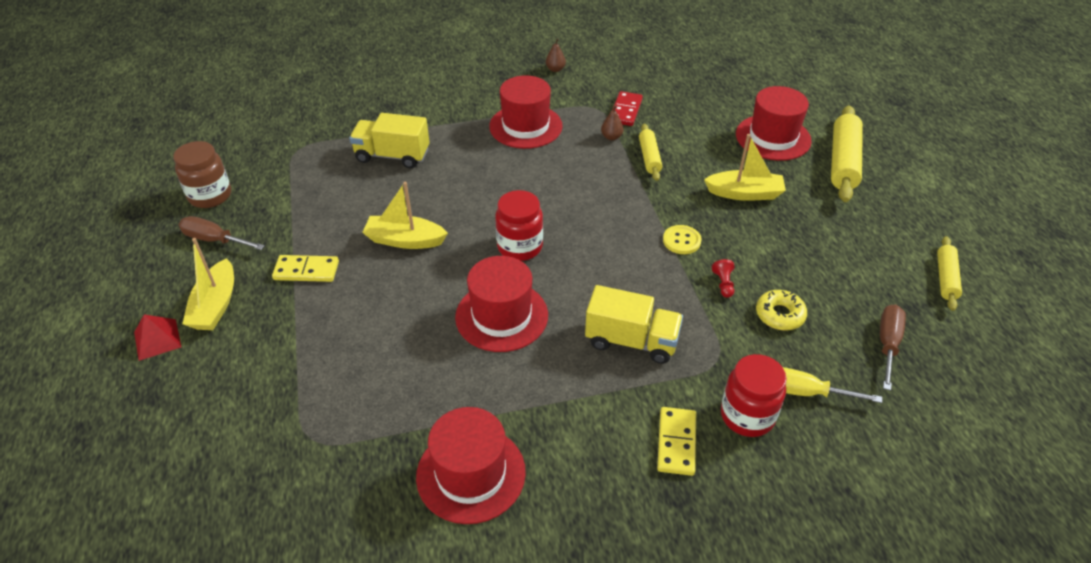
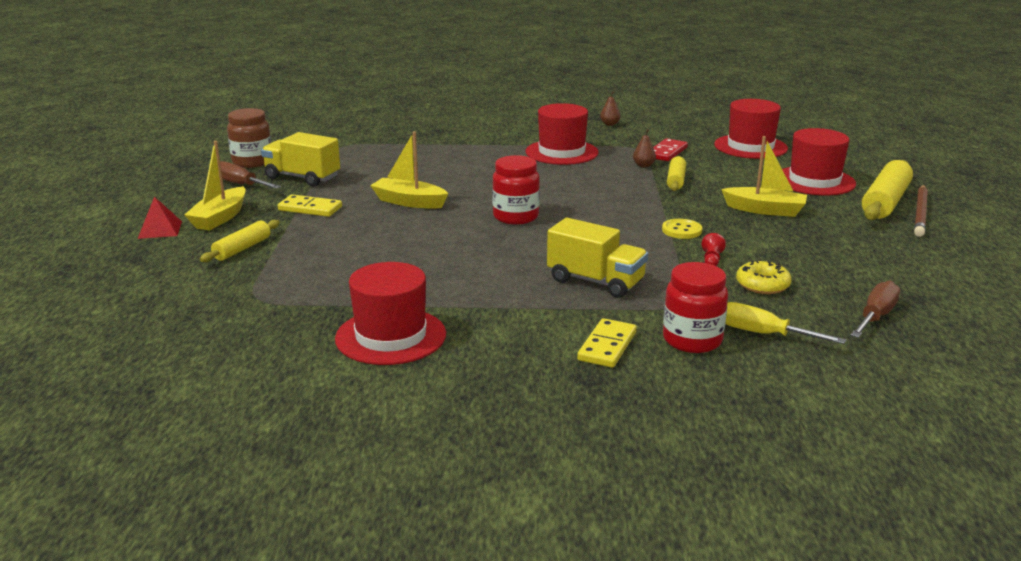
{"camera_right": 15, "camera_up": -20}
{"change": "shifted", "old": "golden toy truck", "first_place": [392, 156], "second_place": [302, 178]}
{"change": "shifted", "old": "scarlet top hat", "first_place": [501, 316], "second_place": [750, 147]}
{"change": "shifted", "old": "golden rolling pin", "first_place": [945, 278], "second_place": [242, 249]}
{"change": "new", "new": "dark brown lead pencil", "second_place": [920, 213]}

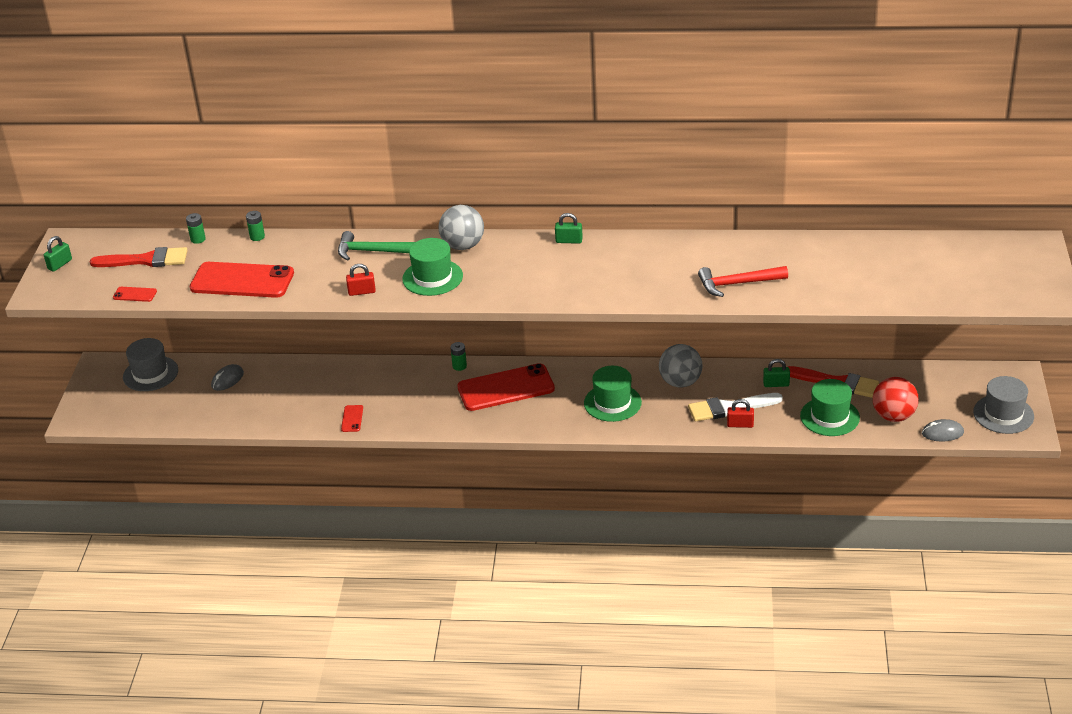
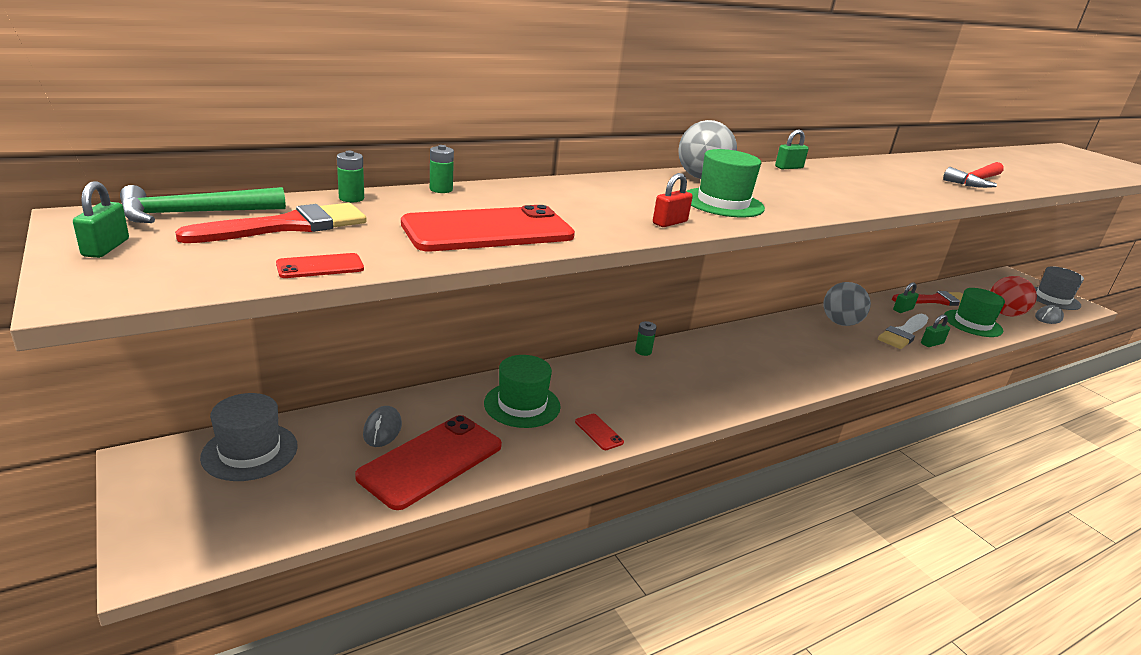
{"camera_right": -40, "camera_up": -10}
{"change": "shifted", "old": "leaf-green carpenter's hammer", "first_place": [373, 251], "second_place": [194, 213]}
{"change": "shifted", "old": "scarlet phone", "first_place": [506, 388], "second_place": [431, 461]}
{"change": "shifted", "old": "leaf-green top hat", "first_place": [612, 403], "second_place": [522, 405]}
{"change": "repainted", "old": "scarlet padlock", "new": "leaf-green padlock", "first_place": [740, 424], "second_place": [932, 343]}

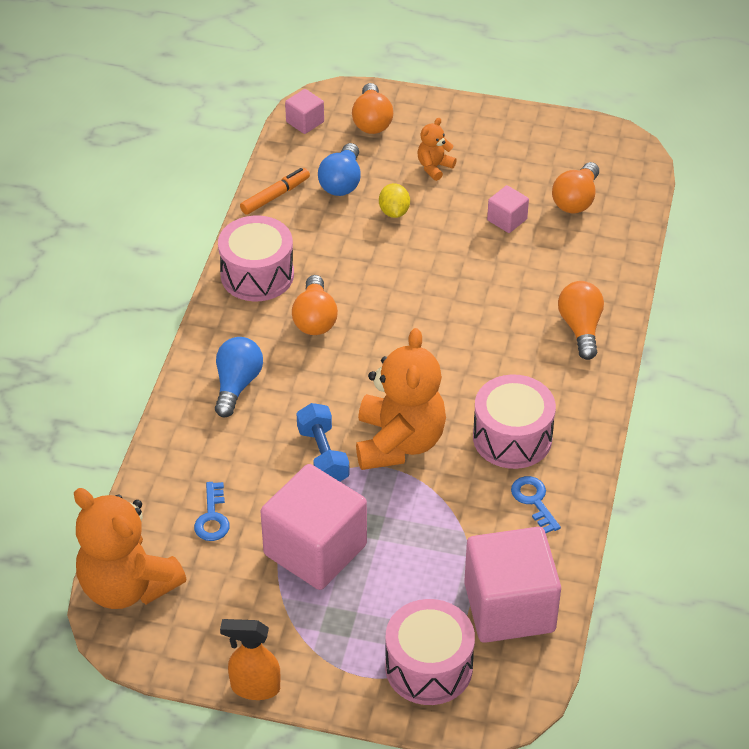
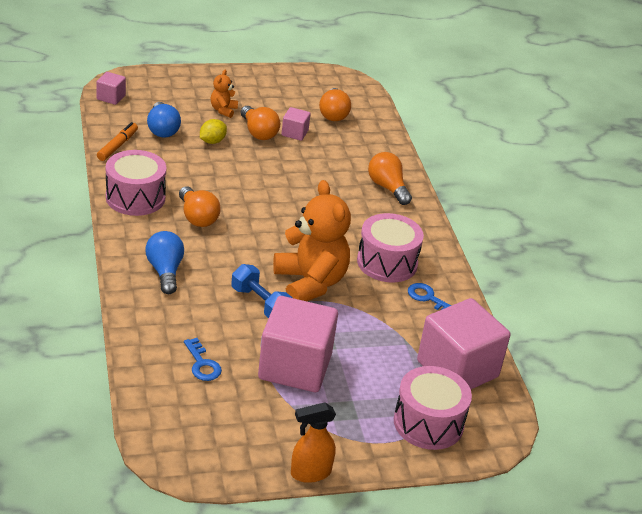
{"camera_right": -30, "camera_up": -10}
{"change": "gone", "old": "orange-coloured stuffed bear", "first_place": [127, 586]}
{"change": "shifted", "old": "orange-coloured bulb", "first_place": [372, 121], "second_place": [258, 132]}
{"change": "rotated", "old": "golden citrus fruit", "first_place": [394, 212], "second_place": [212, 141], "degrees": 75}

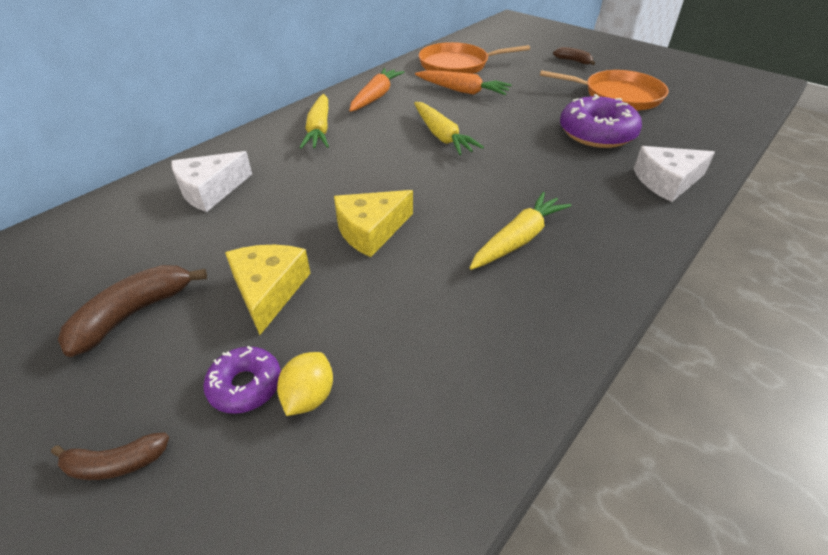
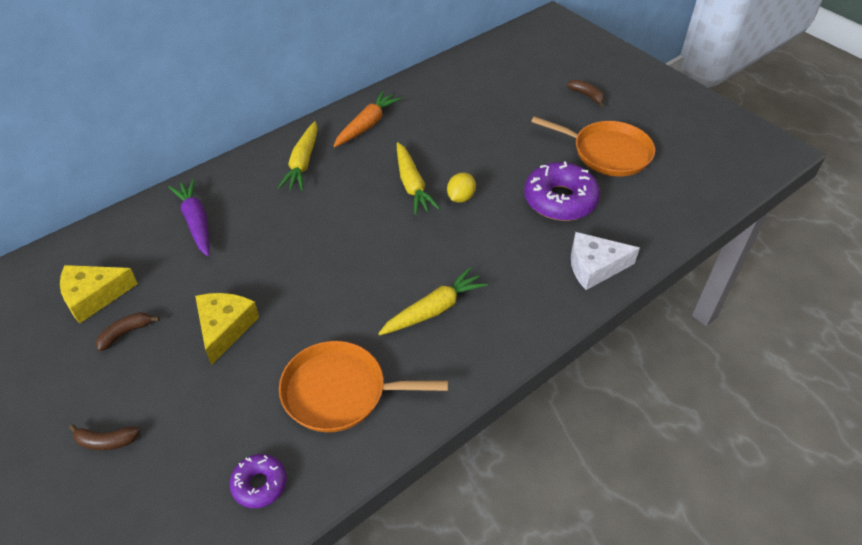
{"camera_right": 10, "camera_up": 5}
{"change": "scaled", "old": "dark brown toy banana", "first_place": [134, 314], "second_place": [126, 333], "factor": 0.61}
{"change": "swapped", "old": "white cheese wedge", "new": "violet toy carrot", "first_place": [210, 190], "second_place": [196, 222]}
{"change": "shifted", "old": "violet doughnut", "first_place": [245, 385], "second_place": [259, 484]}
{"change": "shifted", "old": "golden citrus fruit", "first_place": [309, 396], "second_place": [460, 197]}
{"change": "shifted", "old": "golden cheese wedge", "first_place": [370, 230], "second_place": [94, 296]}
{"change": "gone", "old": "orange-coloured toy carrot", "first_place": [462, 91]}
{"change": "shifted", "old": "orange-coloured pan", "first_place": [457, 65], "second_place": [340, 392]}

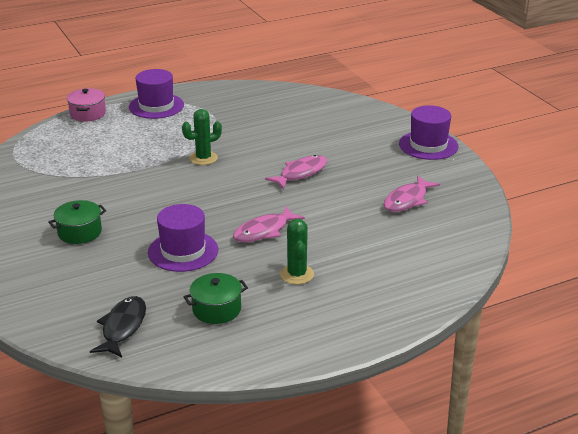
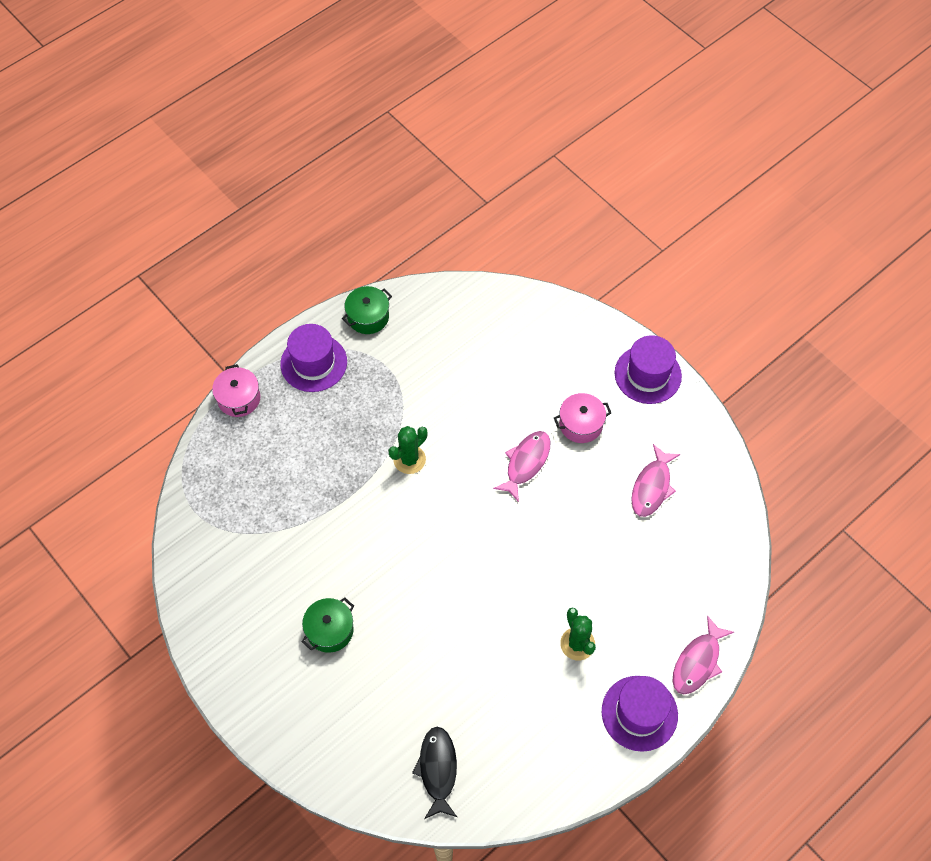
{"camera_right": -15, "camera_up": 30}
{"change": "shifted", "old": "violet top hat", "first_place": [183, 251], "second_place": [639, 713]}
{"change": "shifted", "old": "leaf-green stockpot", "first_place": [216, 309], "second_place": [368, 317]}
{"change": "shifted", "old": "rosy fish", "first_place": [264, 231], "second_place": [698, 662]}
{"change": "new", "new": "rosy stockpot", "second_place": [581, 424]}

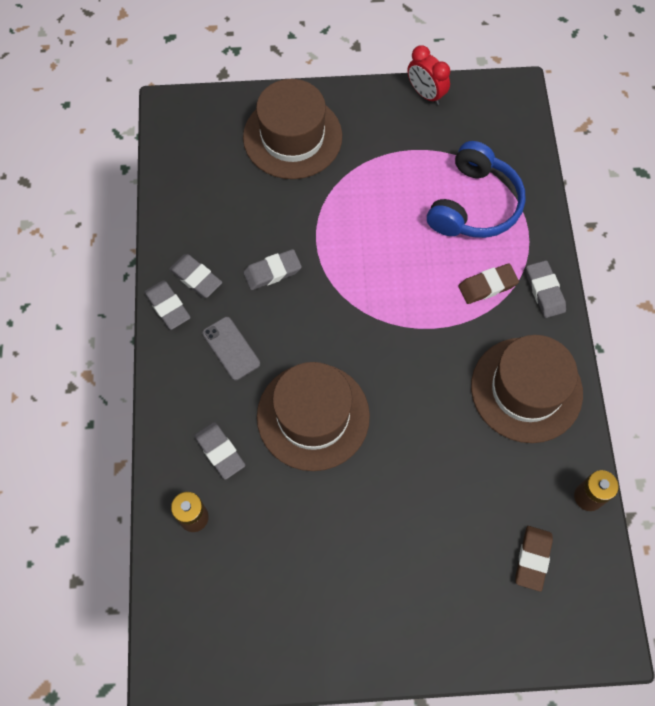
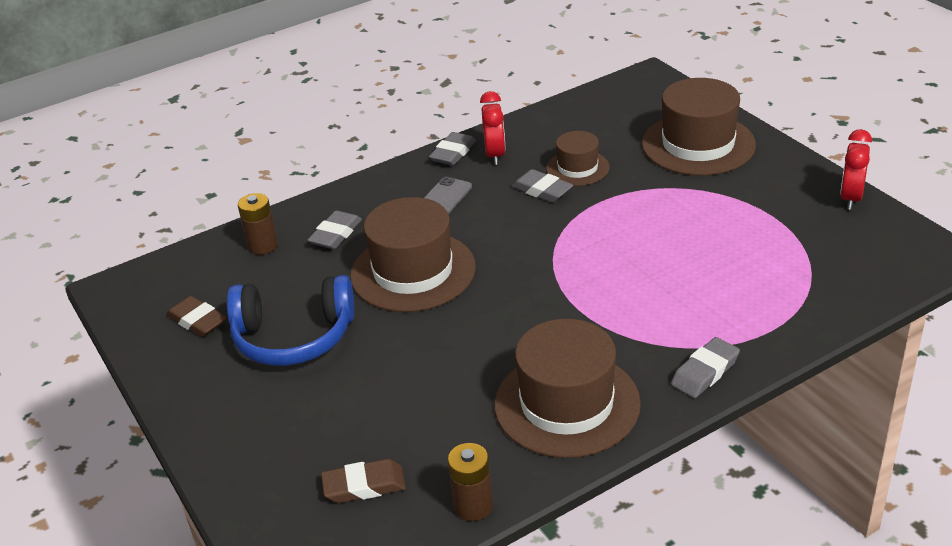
{"camera_right": 65, "camera_up": -30}
{"change": "swapped", "old": "gray pencil eraser", "new": "scarlet alarm clock", "first_place": [196, 278], "second_place": [495, 155]}
{"change": "shifted", "old": "blue headset", "first_place": [474, 204], "second_place": [294, 337]}
{"change": "shifted", "old": "dark brown pencil eraser", "first_place": [487, 286], "second_place": [197, 321]}
{"change": "new", "new": "dark brown top hat", "second_place": [577, 168]}

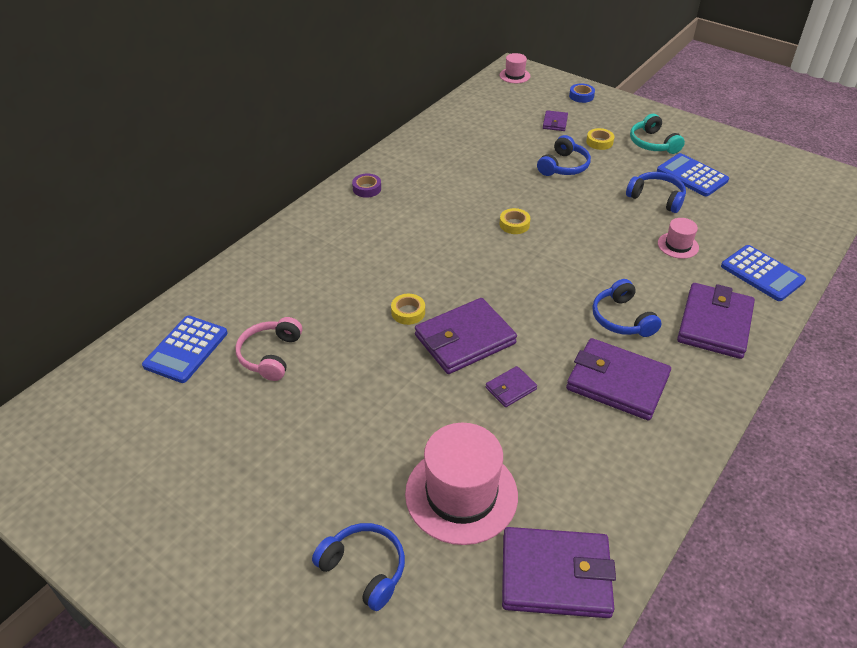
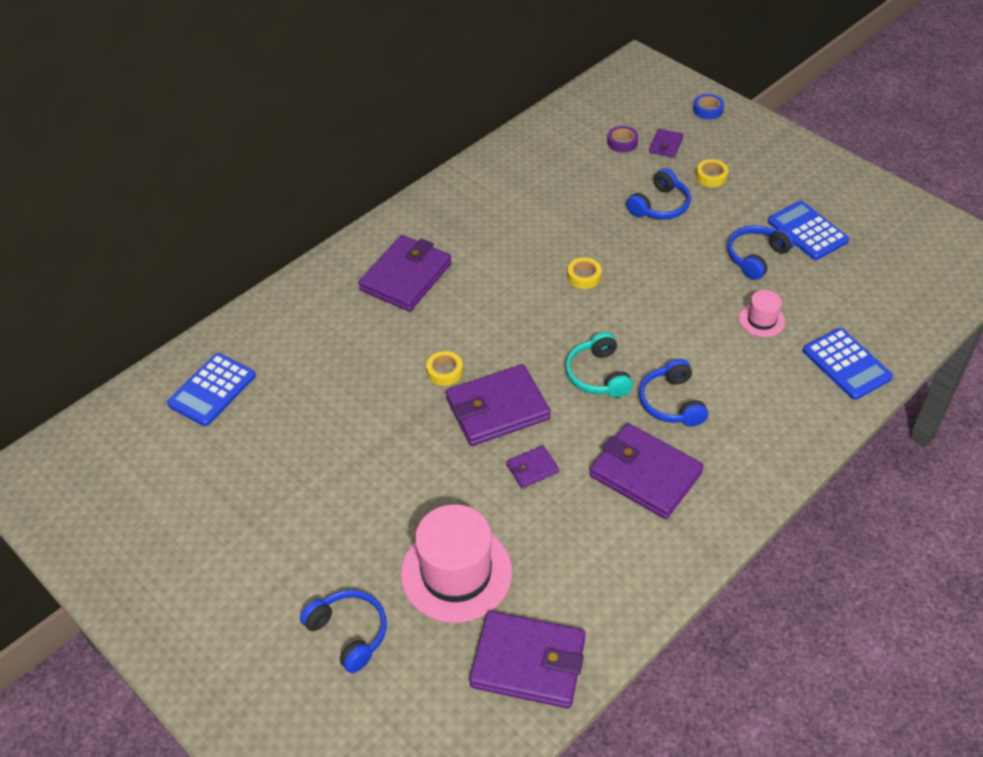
{"camera_right": 10, "camera_up": 5}
{"change": "gone", "old": "rosy headset", "first_place": [270, 355]}
{"change": "shifted", "old": "violet sticky tape", "first_place": [367, 189], "second_place": [622, 142]}
{"change": "gone", "old": "rosy top hat", "first_place": [514, 75]}
{"change": "rotated", "old": "blue headset", "first_place": [656, 198], "second_place": [756, 257], "degrees": -90}
{"change": "shifted", "old": "aqua headset", "first_place": [652, 143], "second_place": [598, 375]}
{"change": "shifted", "old": "violet wallet", "first_place": [714, 324], "second_place": [406, 277]}

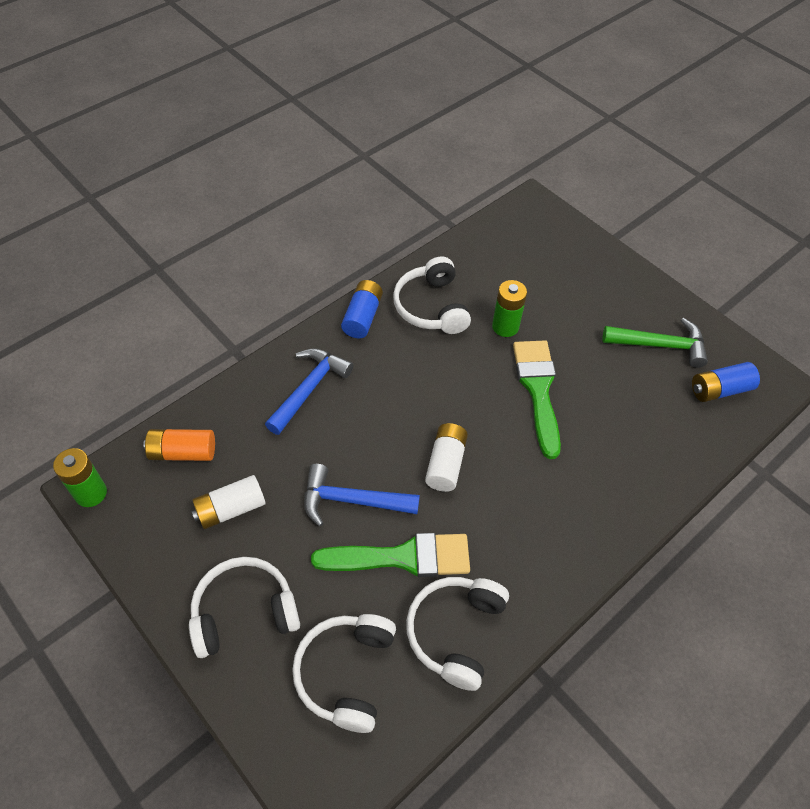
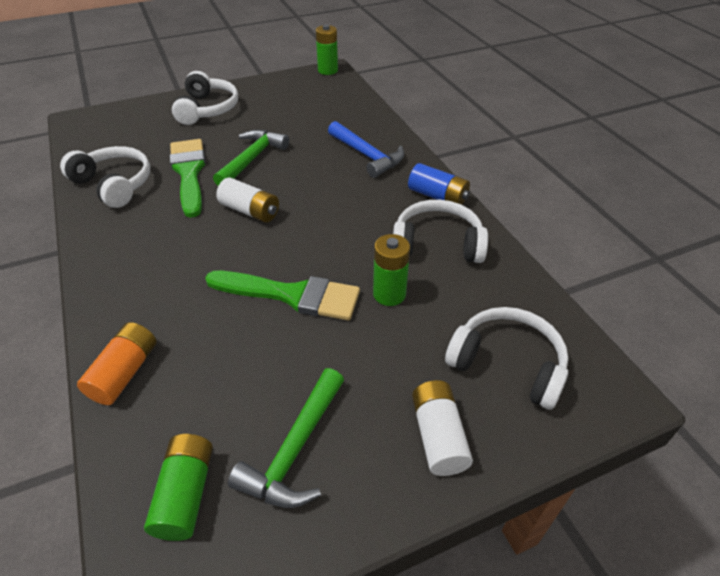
{"camera_right": 110, "camera_up": -10}
{"change": "shifted", "old": "orange-coloured AA battery", "first_place": [183, 452], "second_place": [125, 372]}
{"change": "shifted", "old": "white AA battery", "first_place": [231, 509], "second_place": [438, 436]}
{"change": "shifted", "old": "white headset", "first_place": [346, 673], "second_place": [507, 364]}
{"change": "repainted", "old": "blue carpenter's hammer", "new": "leaf-green carpenter's hammer", "first_place": [351, 500], "second_place": [252, 159]}
{"change": "rotated", "old": "leaf-green paintbrush", "first_place": [402, 557], "second_place": [189, 173], "degrees": 150}
{"change": "repainted", "old": "blue AA battery", "new": "leaf-green AA battery", "first_place": [719, 390], "second_place": [186, 494]}

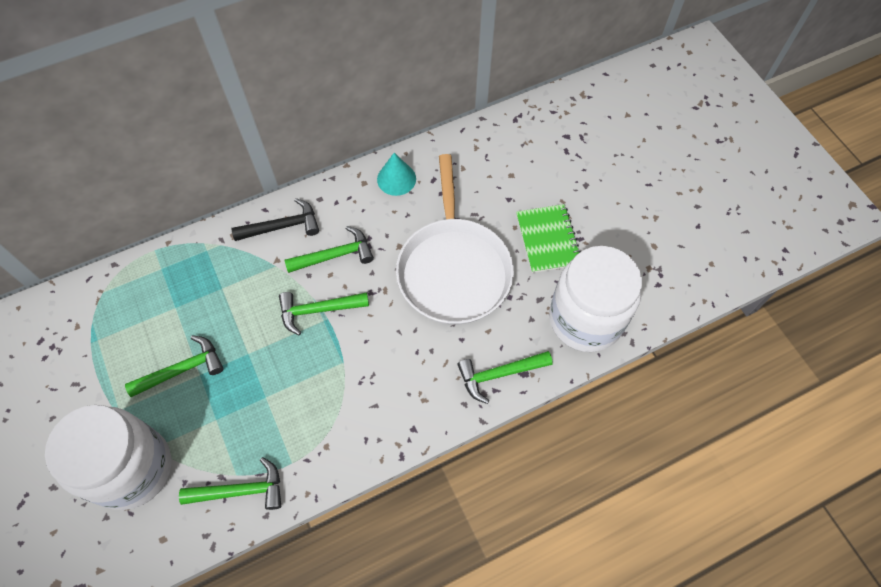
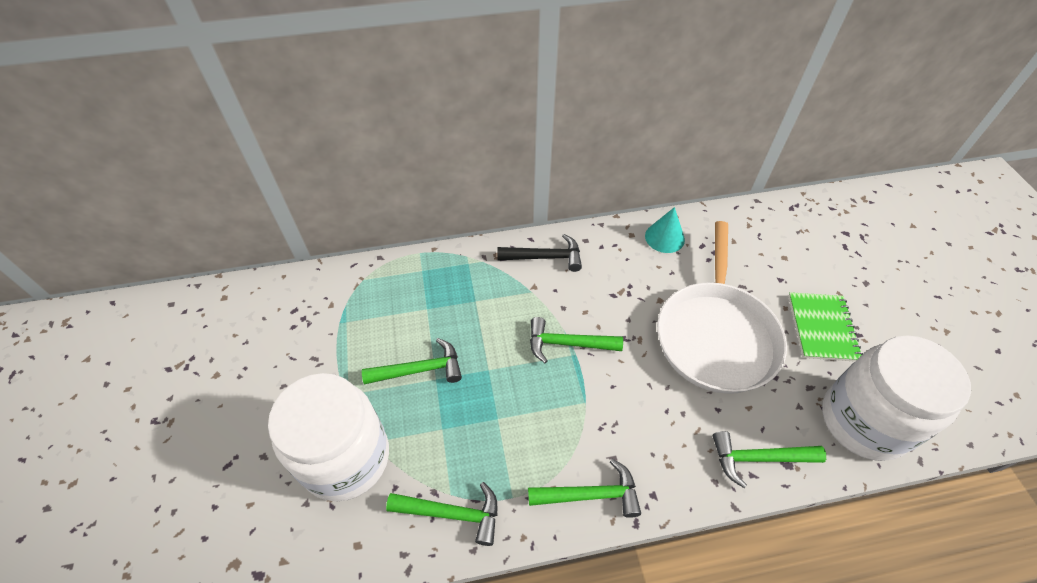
{"camera_right": 15, "camera_up": -10}
{"change": "shifted", "old": "leaf-green carpenter's hammer", "first_place": [335, 255], "second_place": [590, 494]}

